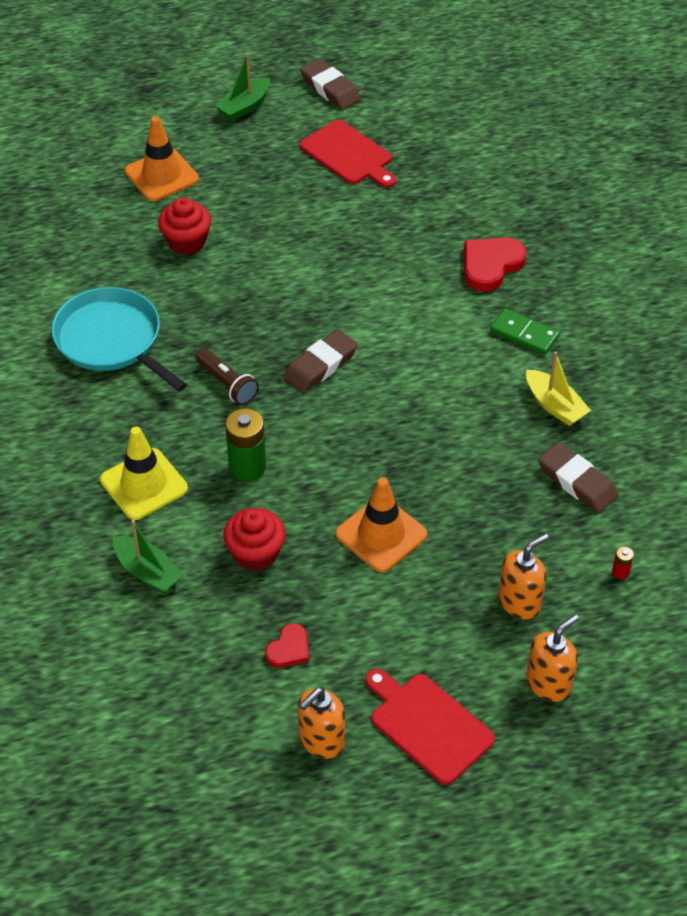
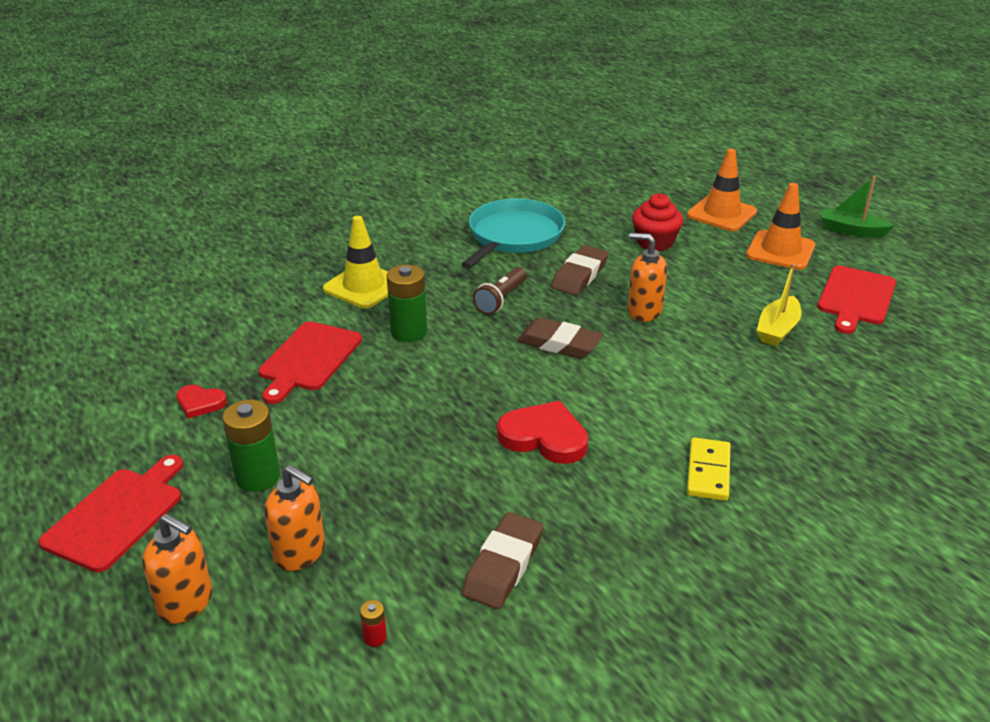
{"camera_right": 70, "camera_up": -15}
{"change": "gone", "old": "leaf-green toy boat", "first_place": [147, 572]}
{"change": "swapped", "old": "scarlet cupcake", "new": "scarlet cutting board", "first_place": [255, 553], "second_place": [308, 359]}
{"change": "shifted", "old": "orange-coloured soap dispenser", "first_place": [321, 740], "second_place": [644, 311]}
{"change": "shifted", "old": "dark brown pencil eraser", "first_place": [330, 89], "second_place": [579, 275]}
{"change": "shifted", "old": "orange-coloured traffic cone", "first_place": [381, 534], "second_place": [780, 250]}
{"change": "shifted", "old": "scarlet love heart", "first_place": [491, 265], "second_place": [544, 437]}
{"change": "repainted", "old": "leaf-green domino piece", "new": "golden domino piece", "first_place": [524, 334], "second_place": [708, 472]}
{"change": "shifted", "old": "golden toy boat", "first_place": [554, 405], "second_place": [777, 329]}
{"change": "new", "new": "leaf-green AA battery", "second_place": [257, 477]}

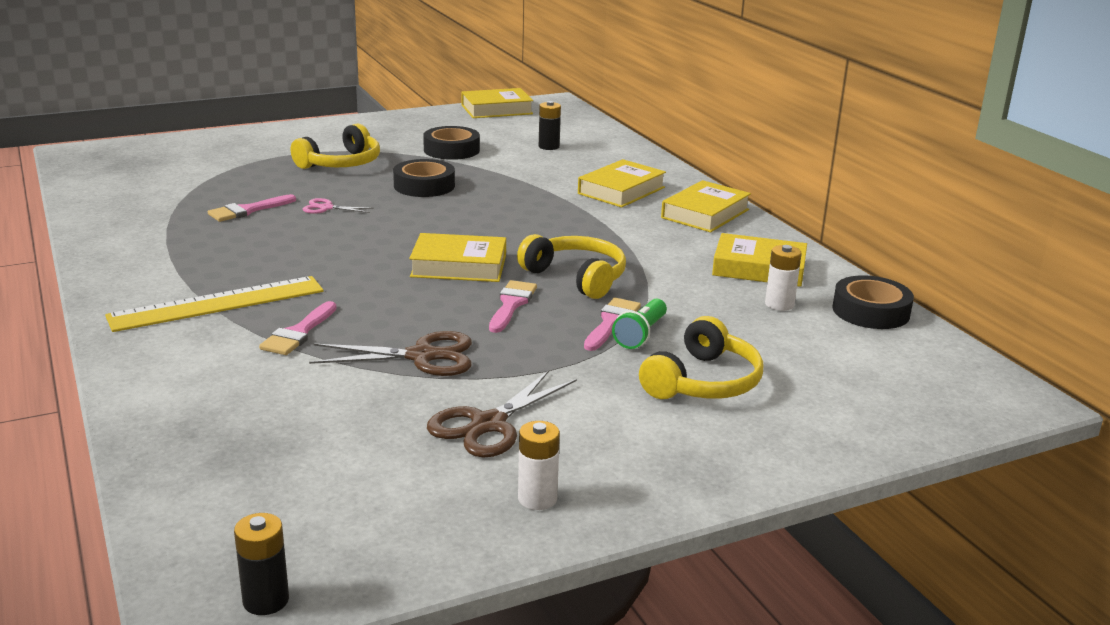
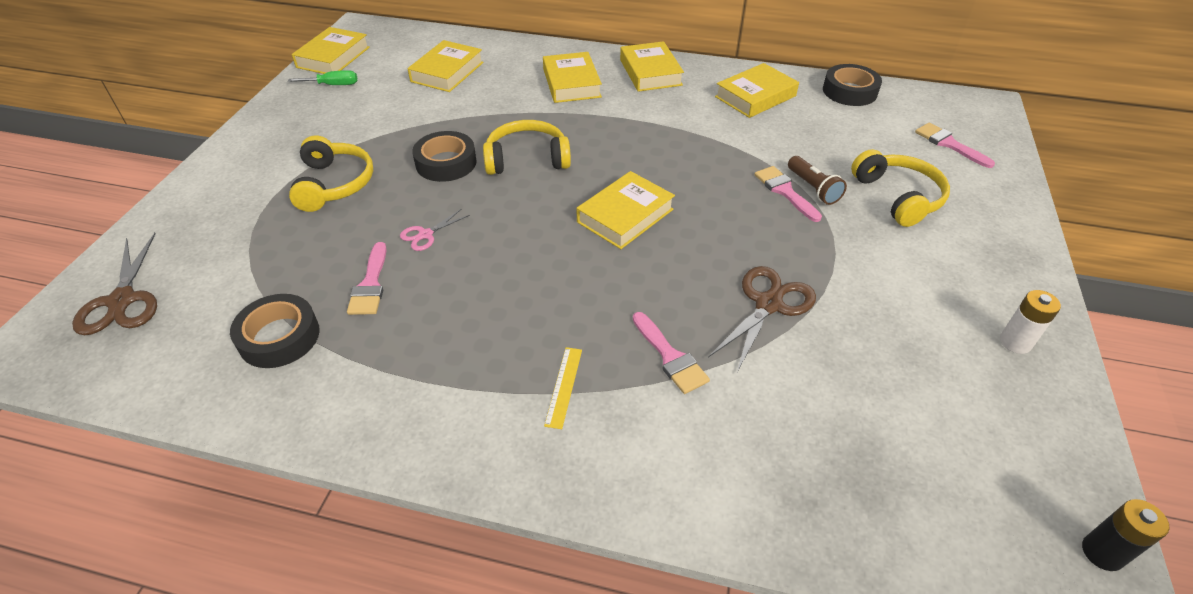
{"camera_right": -50, "camera_up": 20}
{"change": "scaled", "old": "golden measuring stick", "first_place": [217, 304], "second_place": [564, 386], "factor": 0.45}
{"change": "shifted", "old": "jet-black sticky tape", "first_place": [451, 150], "second_place": [279, 337]}
{"change": "shifted", "old": "dark brown scissors", "first_place": [488, 424], "second_place": [122, 301]}
{"change": "shifted", "old": "rosy paintbrush", "first_place": [511, 304], "second_place": [949, 144]}
{"change": "shifted", "old": "golden headset", "first_place": [576, 277], "second_place": [527, 159]}
{"change": "swapped", "old": "jet-black AA battery", "new": "golden book", "first_place": [549, 147], "second_place": [447, 72]}
{"change": "repainted", "old": "leaf-green pocket torch", "new": "dark brown pocket torch", "first_place": [640, 334], "second_place": [813, 188]}
{"change": "gone", "old": "white AA battery", "first_place": [779, 304]}
{"change": "new", "new": "leaf-green flat screwdriver", "second_place": [333, 85]}

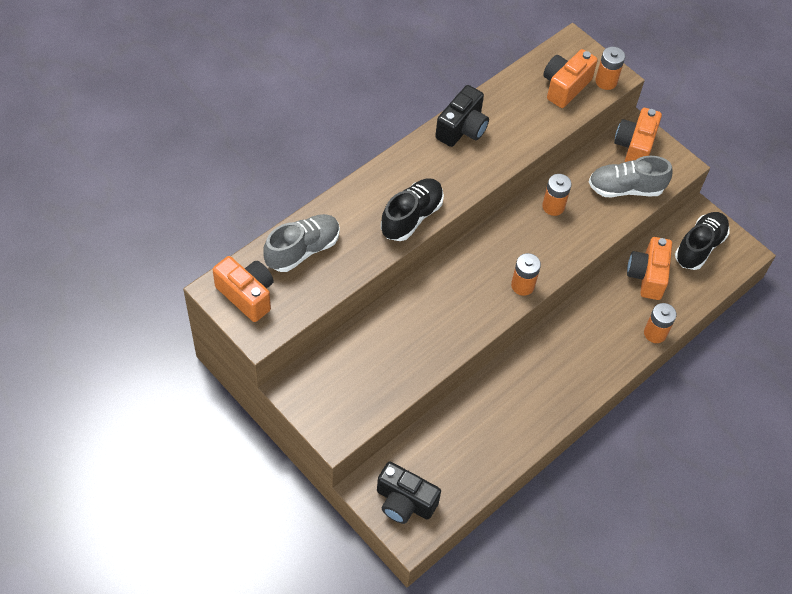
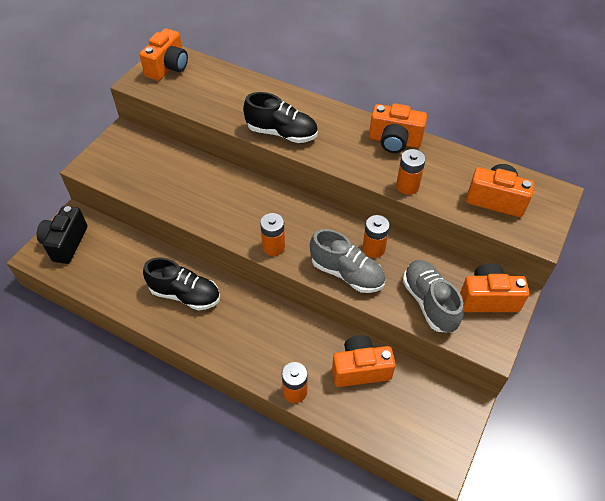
{"camera_right": 75, "camera_up": -5}
{"change": "shifted", "old": "gray shoe", "first_place": [303, 250], "second_place": [347, 273]}
{"change": "repainted", "old": "jet-black photo camera", "new": "orange-coloured photo camera", "first_place": [462, 129], "second_place": [394, 141]}
{"change": "shifted", "old": "orange-coloured AA battery", "first_place": [606, 81], "second_place": [407, 186]}
{"change": "shifted", "old": "jet-black shoe", "first_place": [699, 247], "second_place": [185, 294]}

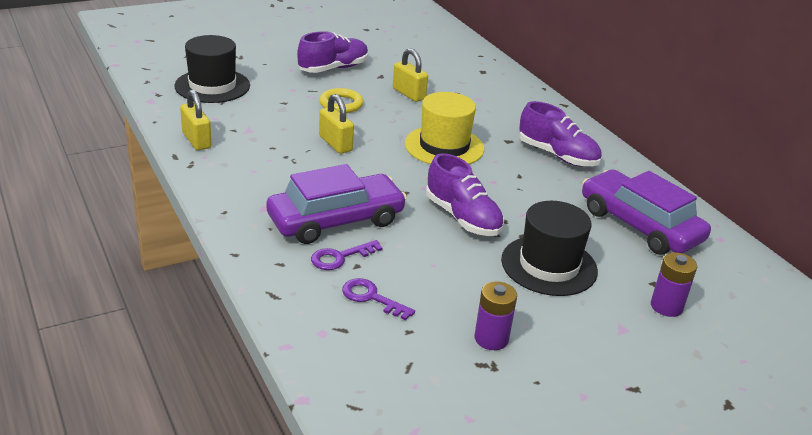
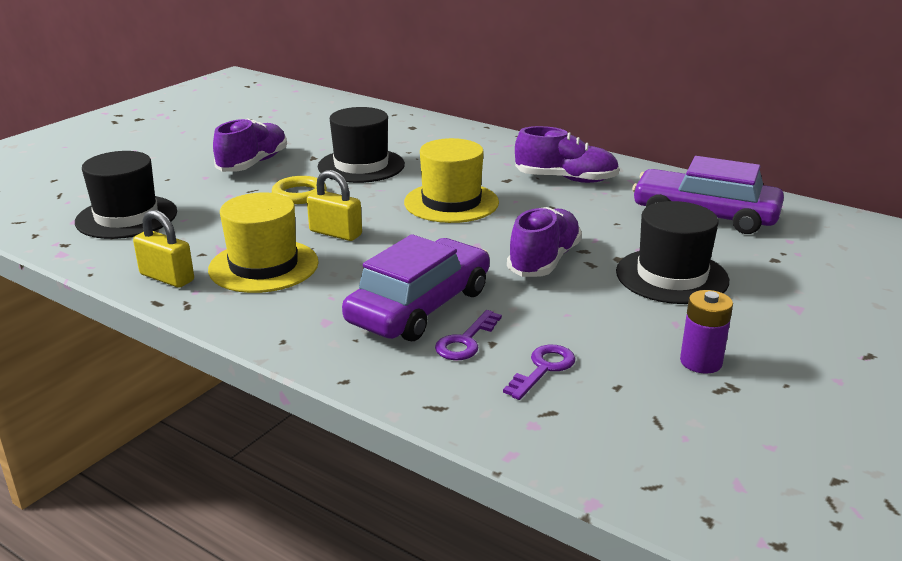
{"camera_right": -25, "camera_up": -5}
{"change": "rotated", "old": "violet door key", "first_place": [371, 298], "second_place": [543, 369], "degrees": 120}
{"change": "swapped", "old": "golden padlock", "new": "jet-black top hat", "first_place": [409, 94], "second_place": [361, 166]}
{"change": "rotated", "old": "violet shoe", "first_place": [462, 217], "second_place": [544, 261], "degrees": -90}
{"change": "gone", "old": "violet AA battery", "first_place": [666, 306]}
{"change": "new", "new": "golden top hat", "second_place": [263, 266]}

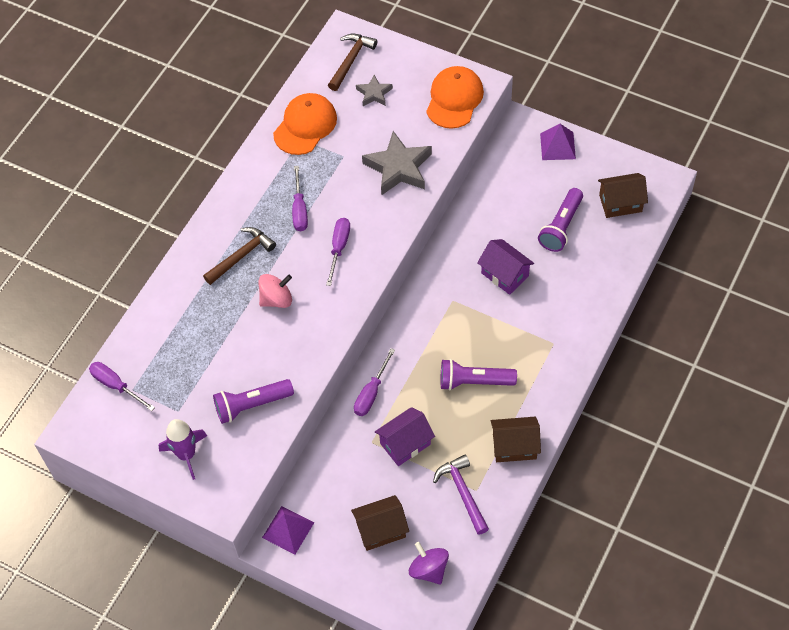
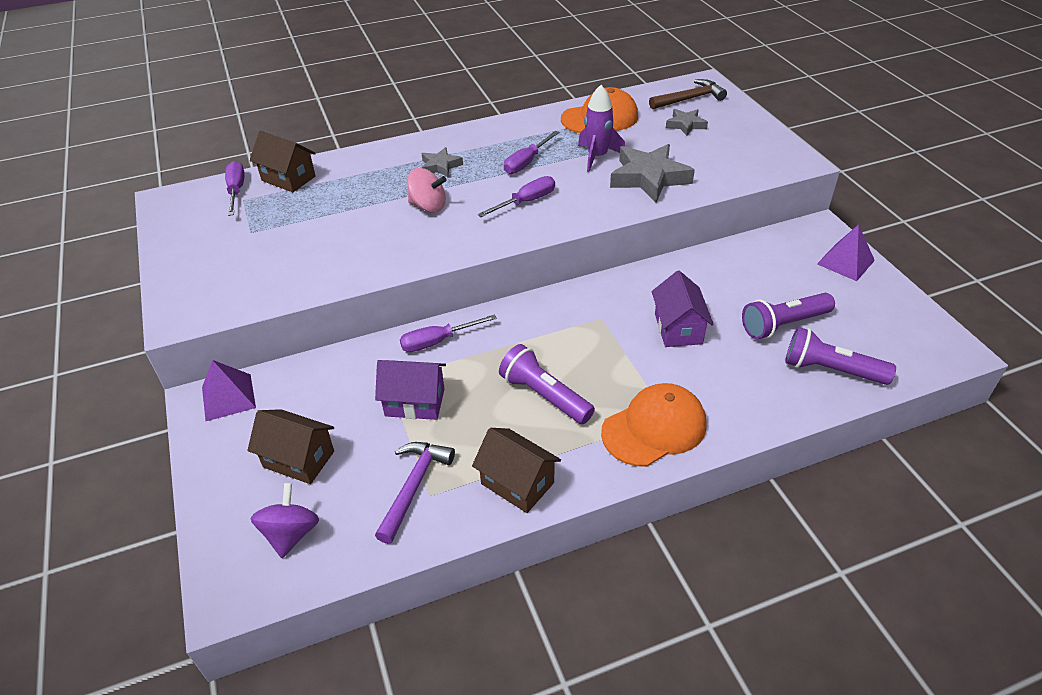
{"camera_right": 40, "camera_up": -15}
{"change": "shifted", "old": "violet toy rocket", "first_place": [186, 454], "second_place": [597, 157]}
{"change": "swapped", "old": "dark brown carpenter's hammer", "new": "gray star shape", "first_place": [241, 256], "second_place": [440, 166]}
{"change": "shifted", "old": "violet pocket torch", "first_place": [251, 405], "second_place": [830, 370]}
{"change": "shifted", "old": "orange-coloured baseball cap", "first_place": [454, 99], "second_place": [654, 428]}
{"change": "shifted", "old": "dark brown toy house", "first_place": [620, 203], "second_place": [288, 178]}

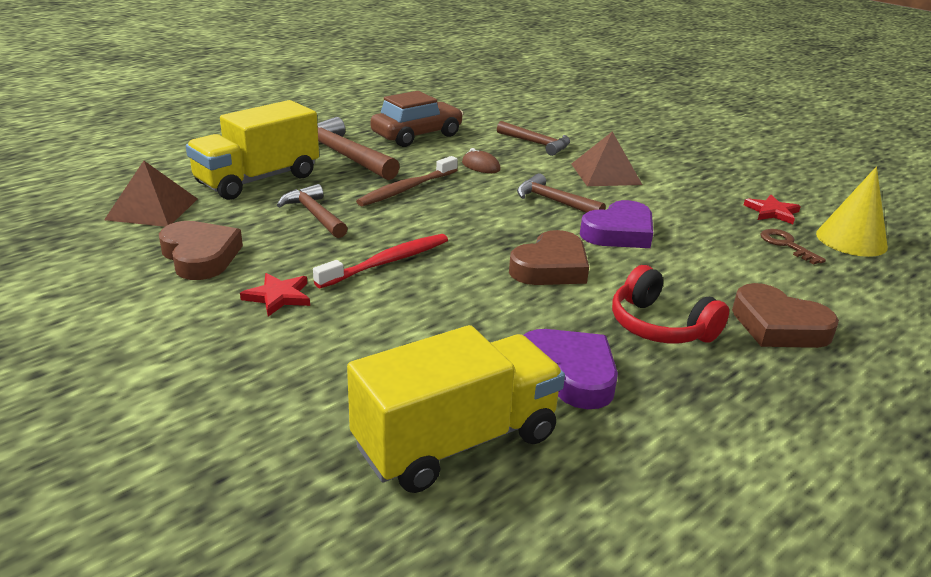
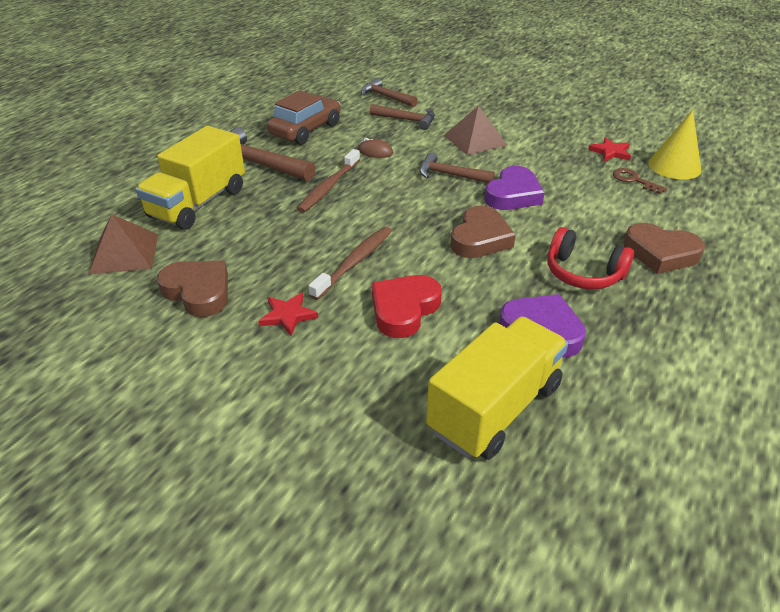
{"camera_right": -15, "camera_up": 10}
{"change": "shifted", "old": "dark brown carpenter's hammer", "first_place": [314, 215], "second_place": [386, 97]}
{"change": "repainted", "old": "scarlet dental brush", "new": "dark brown dental brush", "first_place": [387, 262], "second_place": [354, 262]}
{"change": "new", "new": "scarlet love heart", "second_place": [404, 309]}

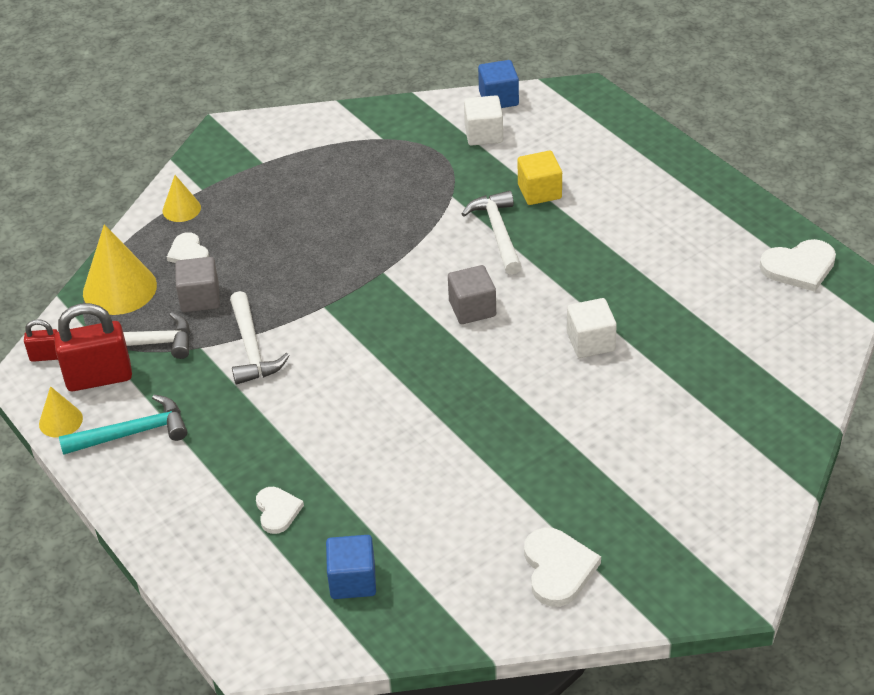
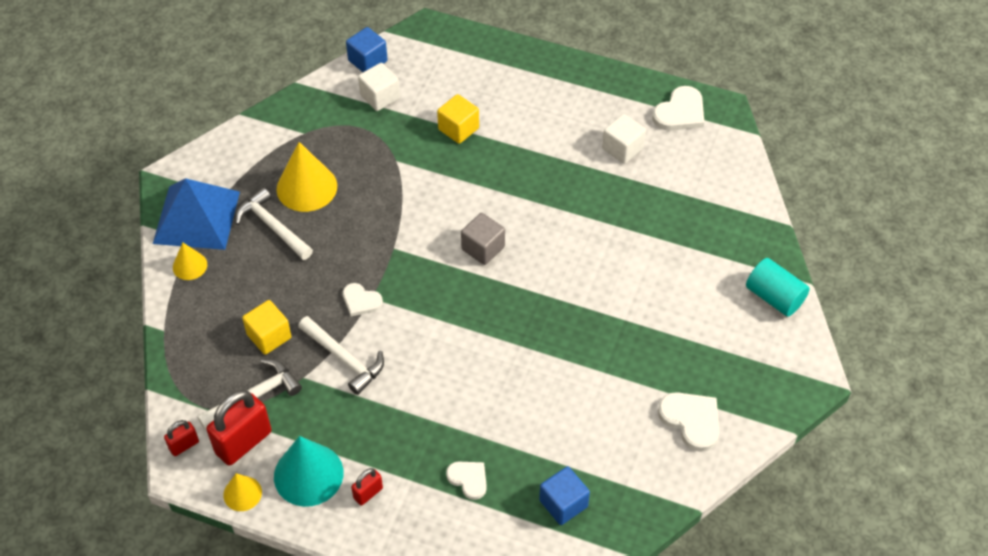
{"camera_right": -35, "camera_up": 10}
{"change": "swapped", "old": "aqua carpenter's hammer", "new": "aqua cone", "first_place": [132, 433], "second_place": [308, 474]}
{"change": "shifted", "old": "golden cone", "first_place": [119, 289], "second_place": [307, 187]}
{"change": "shifted", "old": "white love heart", "first_place": [188, 252], "second_place": [361, 301]}
{"change": "repainted", "old": "gray block", "new": "golden block", "first_place": [200, 298], "second_place": [269, 336]}
{"change": "shifted", "old": "white carpenter's hammer", "first_place": [498, 233], "second_place": [273, 227]}
{"change": "shifted", "old": "white block", "first_place": [590, 342], "second_place": [622, 148]}
{"change": "new", "new": "blue pyramid shape", "second_place": [196, 217]}
{"change": "new", "new": "scarlet padlock", "second_place": [368, 493]}
{"change": "new", "new": "aqua cylinder shape", "second_place": [774, 297]}

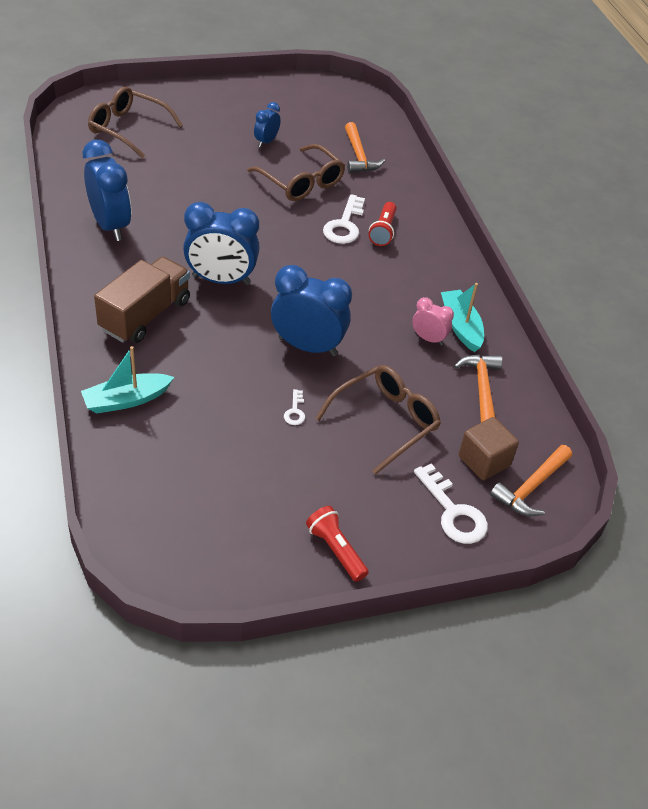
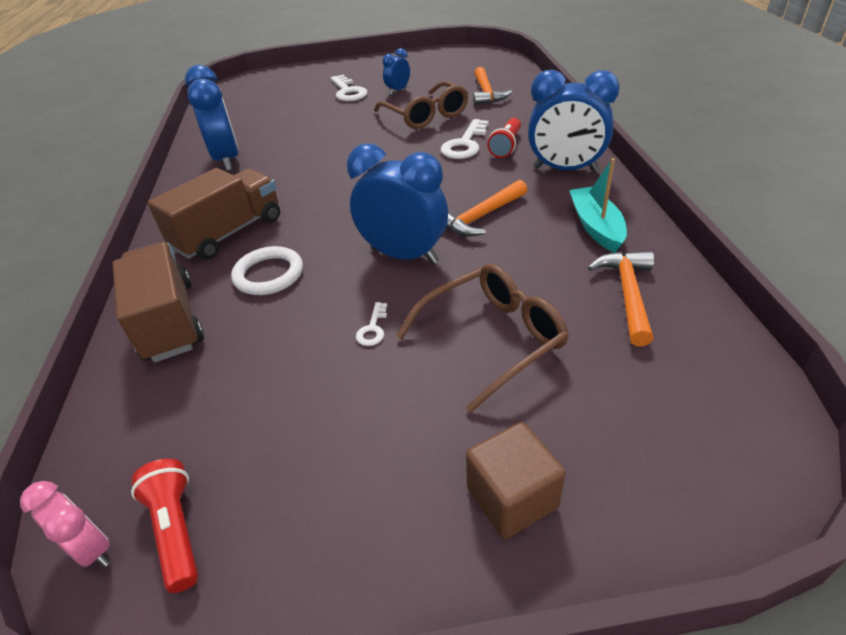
{"camera_right": 15, "camera_up": -5}
{"change": "swapped", "old": "aqua toy boat", "new": "dark brown toy truck", "first_place": [126, 400], "second_place": [169, 321]}
{"change": "gone", "old": "dark brown eyeglasses", "first_place": [128, 129]}
{"change": "shifted", "old": "blue alarm clock", "first_place": [221, 280], "second_place": [565, 170]}
{"change": "shifted", "old": "scarlet pocket torch", "first_place": [336, 549], "second_place": [176, 529]}
{"change": "shifted", "old": "rosy alarm clock", "first_place": [428, 339], "second_place": [92, 548]}
{"change": "shifted", "old": "white door key", "first_place": [453, 512], "second_place": [348, 92]}
{"change": "shifted", "old": "dark brown block", "first_place": [484, 461], "second_place": [512, 497]}
{"change": "shifted", "old": "orange-coloured carpenter's hammer", "first_place": [531, 487], "second_place": [481, 217]}
{"change": "new", "new": "white hoop", "second_place": [269, 274]}

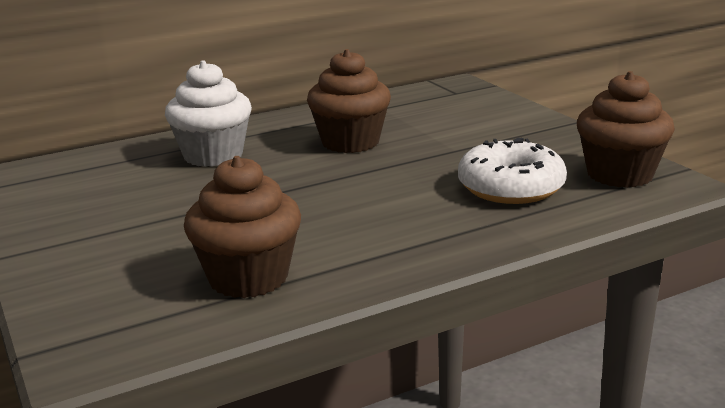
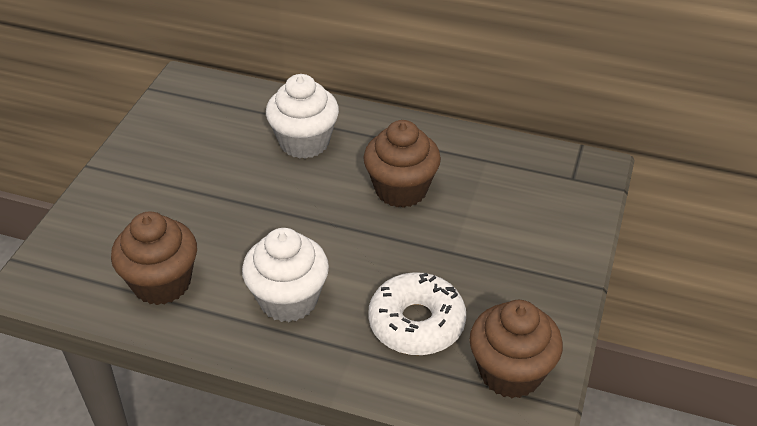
{"camera_right": 45, "camera_up": 20}
{"change": "new", "new": "white cupcake", "second_place": [288, 299]}

